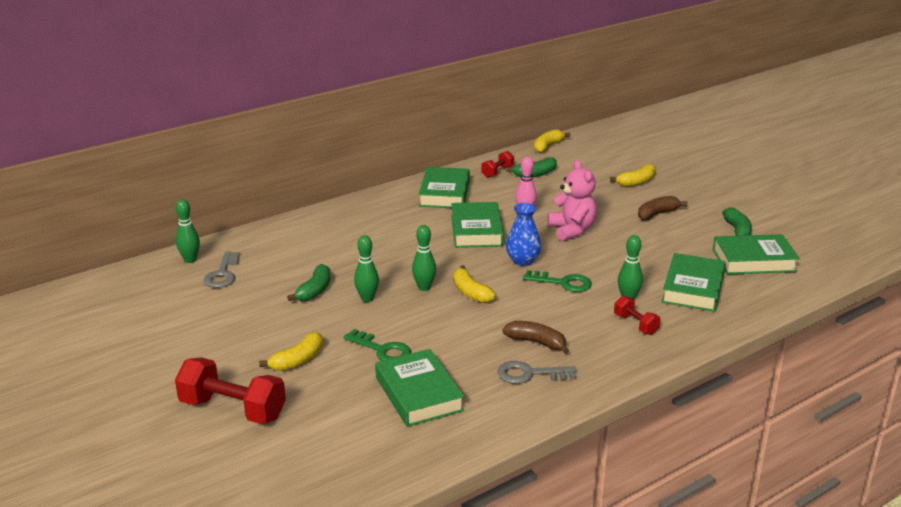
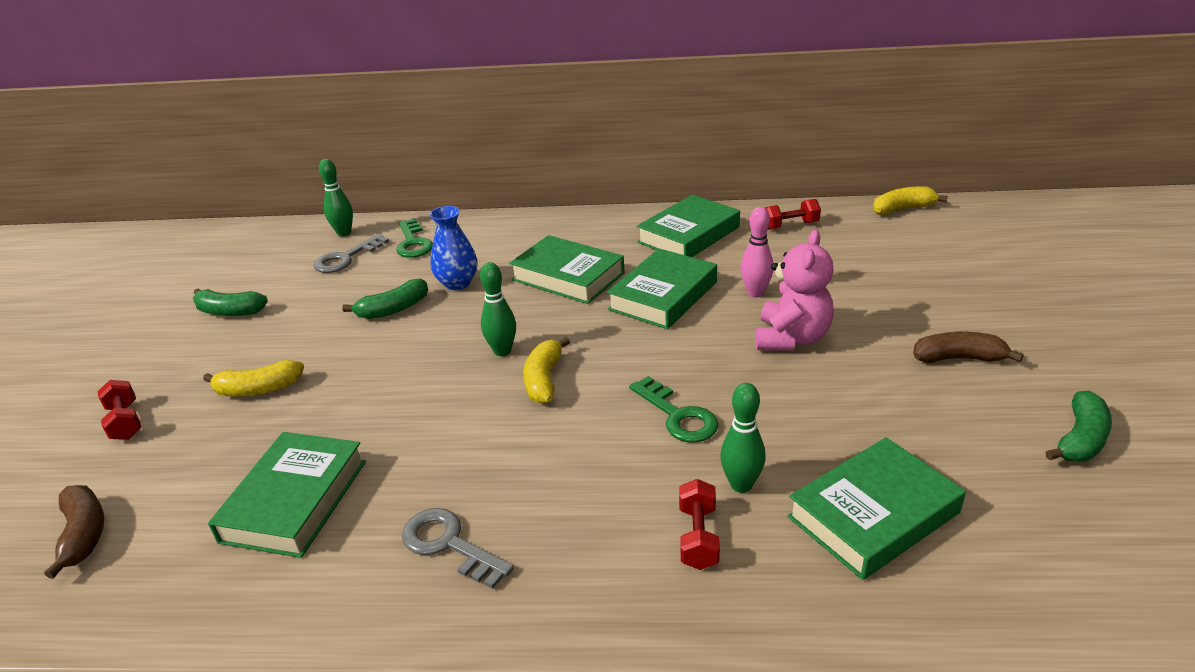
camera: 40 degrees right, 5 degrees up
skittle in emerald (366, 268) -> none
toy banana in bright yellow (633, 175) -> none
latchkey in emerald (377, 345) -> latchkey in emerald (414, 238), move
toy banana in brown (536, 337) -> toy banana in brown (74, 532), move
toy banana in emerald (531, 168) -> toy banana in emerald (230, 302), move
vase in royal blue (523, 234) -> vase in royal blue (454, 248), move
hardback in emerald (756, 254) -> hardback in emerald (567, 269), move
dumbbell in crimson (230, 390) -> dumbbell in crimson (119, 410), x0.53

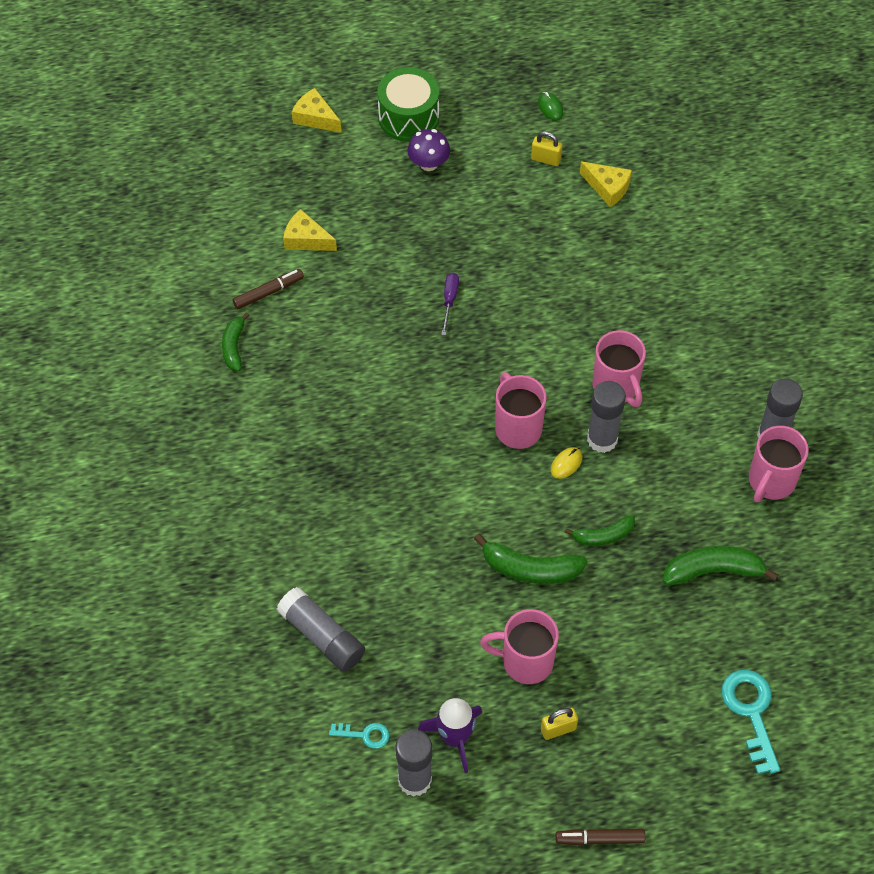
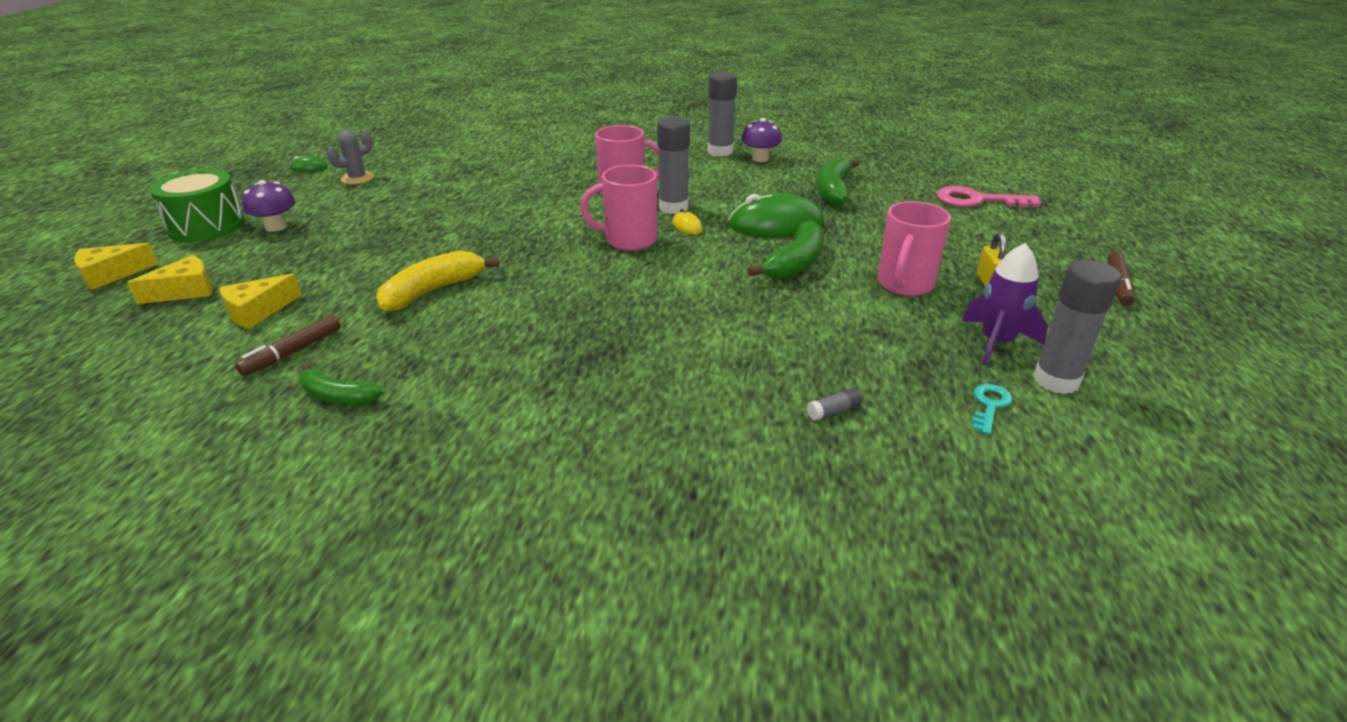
camera: 70 degrees left, 25 degrees down
flat screwdriver in royal purple (450, 304) -> none
none -> toy banana in bright yellow (437, 281)
piece of cheese in bright yellow (606, 184) -> piece of cheese in bright yellow (169, 279), move
padlock in bright yellow (546, 148) -> cactus in gray (350, 157)
toy banana in emerald (599, 530) -> mouse in emerald (776, 215)
coffee mug in rose-pink (779, 464) -> toadstool in royal purple (762, 140)
latchkey in turquoise (751, 722) -> latchkey in rose-pink (989, 197)
felt pen in brown (268, 289) -> felt pen in brown (288, 345), 135 degrees counterclockwise
glue in gray (321, 629) -> glue in gray (834, 404), x0.41

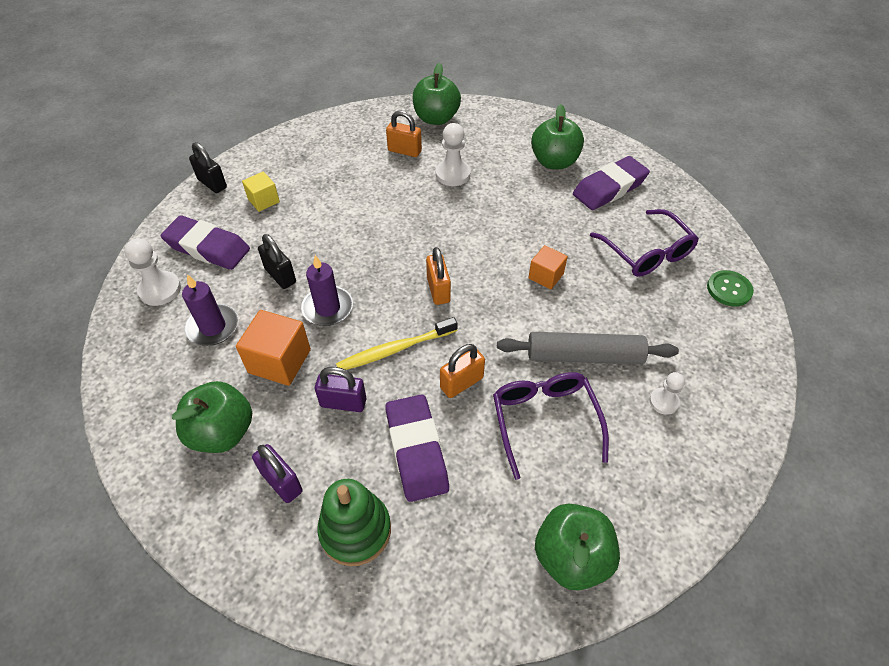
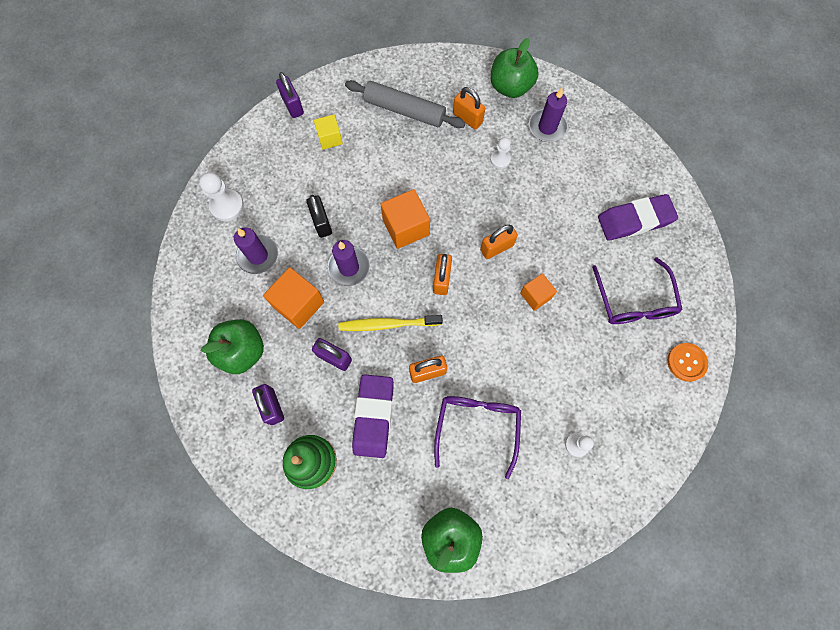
camera: 20 degrees right, 20 degrees up
gum eraser in royal purple (205, 243) -> none
apple in emerald (557, 136) -> none
none -> solid cube in orange (405, 219)
none -> padlock in orange (499, 242)
none -> wax candle in royal purple (548, 115)
dough roller in gray (588, 348) -> dough roller in gray (405, 104), move
padlock in ebony (208, 167) -> padlock in royal purple (290, 95)
button in emerald (730, 288) -> button in orange (687, 362)
chess pawn in white (453, 154) -> chess pawn in white (500, 153), x0.62

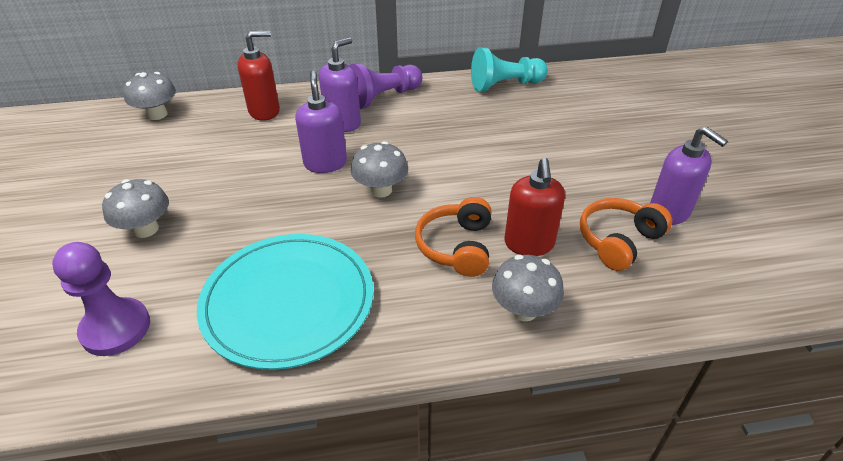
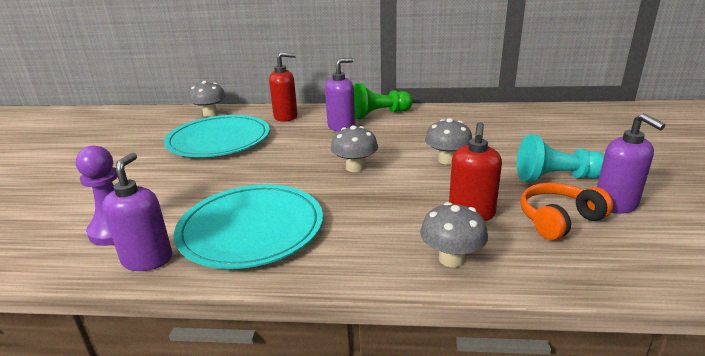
camera: 15 degrees right, 15 degrees down
headset in orange (453, 237) -> none
none -> plate in turquoise (217, 136)
toadstool in gray (135, 208) -> toadstool in gray (448, 141), move
soap dispenser in royal purple (321, 122) -> soap dispenser in royal purple (137, 212), move
chess pawn in turquoise (509, 70) -> chess pawn in turquoise (560, 158), move
chess pawn in royal purple (385, 86) -> chess pawn in emerald (383, 101)

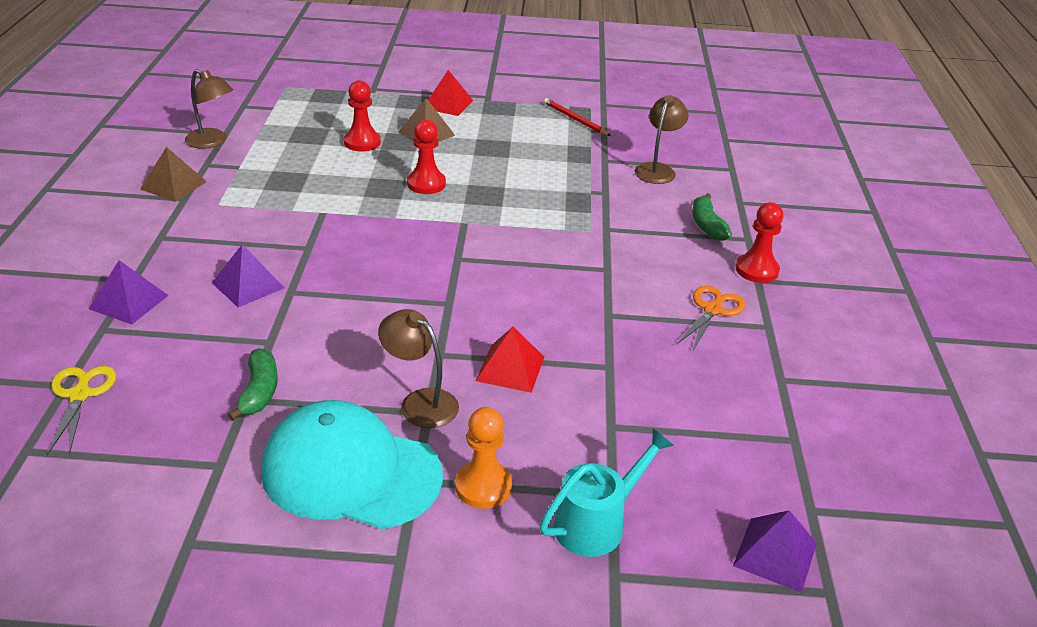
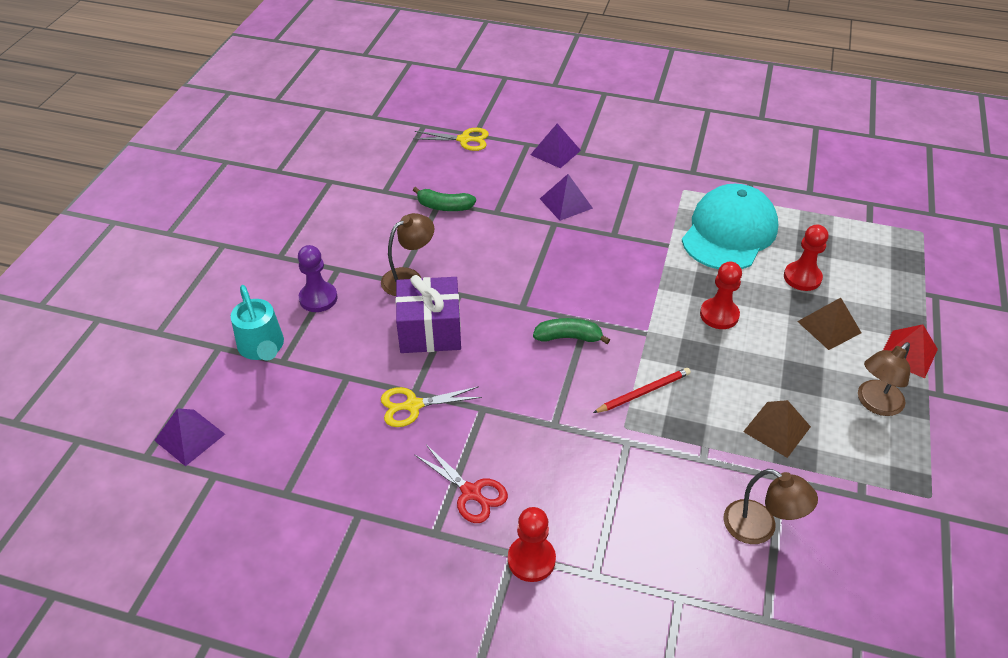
camera: 105 degrees right, 10 degrees up
none -> pair of scissors in bright yellow (431, 406)
pyramid in brown (173, 174) -> pyramid in brown (777, 429), move
reading lamp in brown (209, 109) -> reading lamp in brown (884, 379), move
cap in turquoise (352, 464) -> cap in turquoise (730, 226), move
wooden pencil in crimson (577, 117) -> wooden pencil in crimson (642, 390), move
toy banana in emerald (712, 217) -> toy banana in emerald (571, 331), move
pyramid in crimson (510, 360) -> present in royal purple (428, 314)
chess pawn in orange (483, 458) -> chess pawn in royal purple (317, 278)
pair of scissors in orange (711, 317) -> pair of scissors in crimson (461, 484)

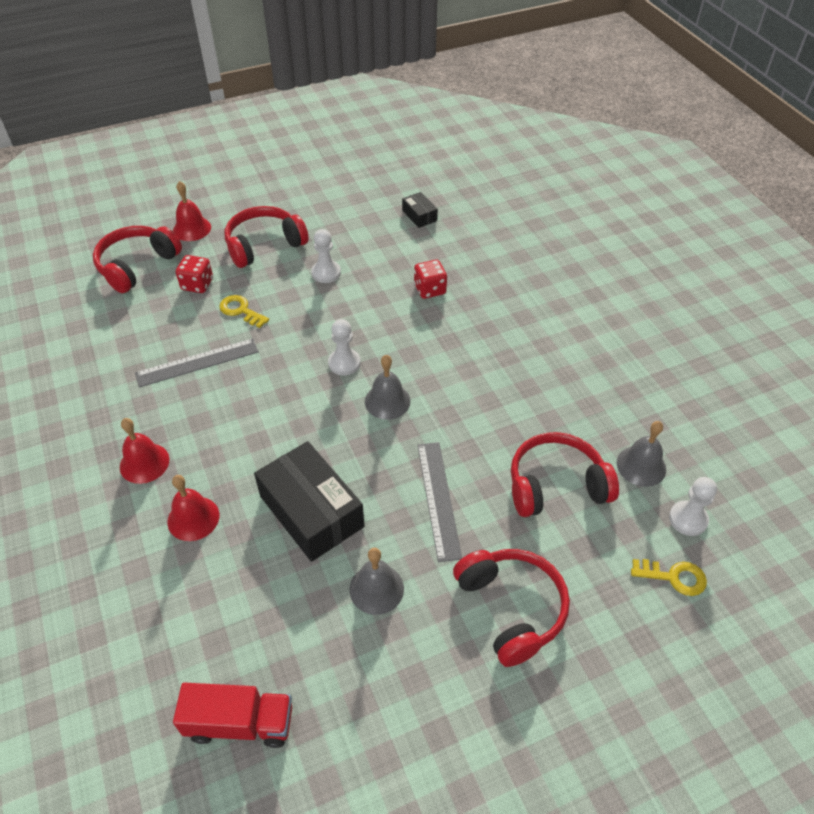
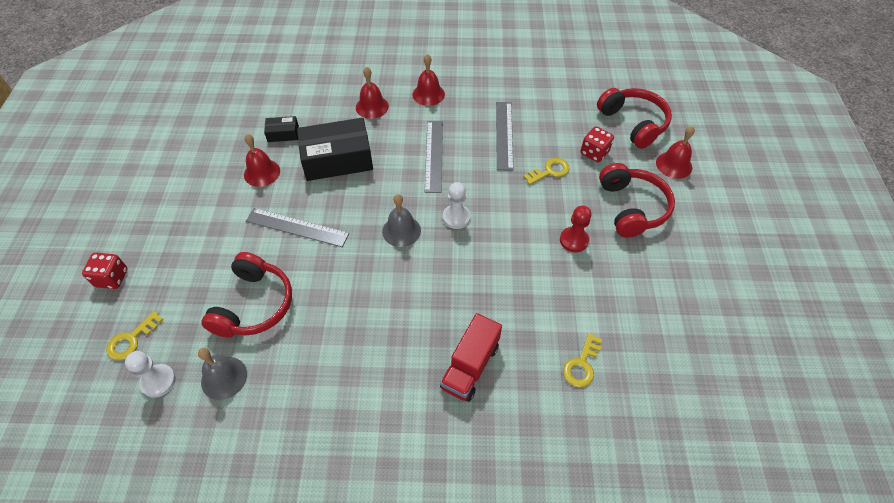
camera: 115 degrees right, 5 degrees up
headset in crimson (511, 608) -> none
none -> straightedge in gray (434, 157)
none -> latchkey in bright yellow (582, 360)
truck in crimson (232, 715) -> truck in crimson (471, 357), move
parcel in ebony (420, 210) -> parcel in ebony (281, 129), move
dice in crimson (430, 279) -> dice in crimson (105, 271), move
chess pawn in white (326, 256) -> chess pawn in crimson (575, 229)
school bell in gray (377, 581) -> school bell in crimson (262, 160)

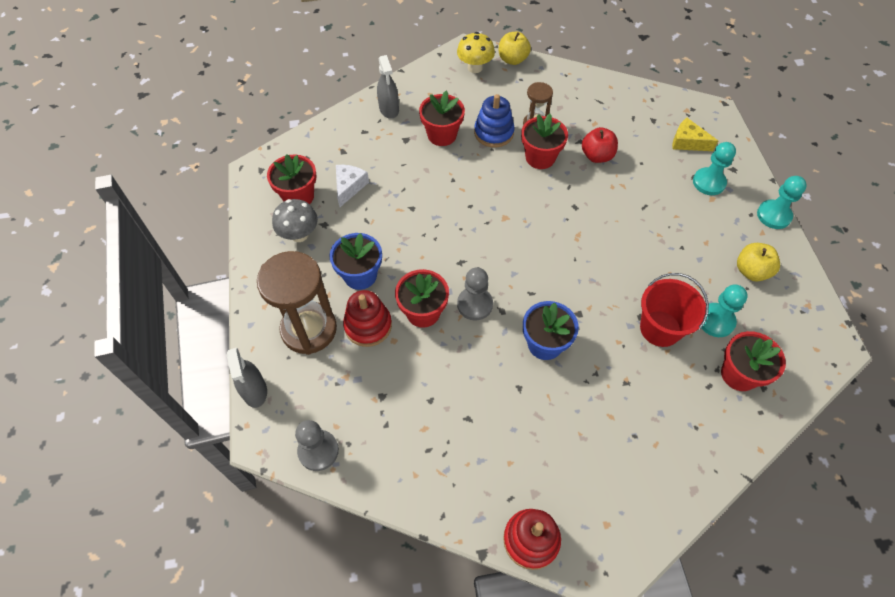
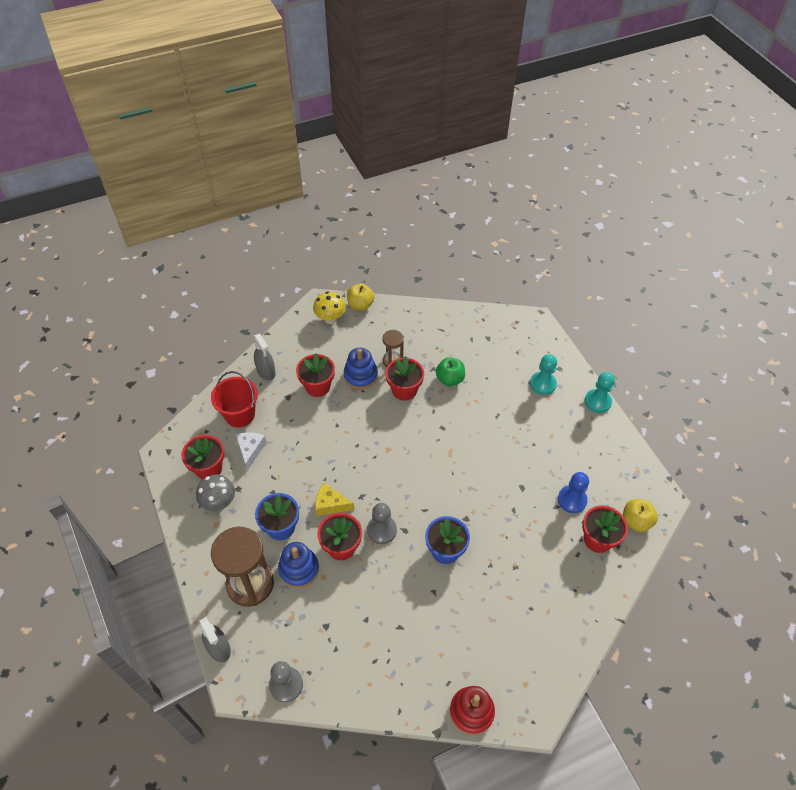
camera: 15 degrees left, 5 degrees down
sand bucket in crimson (674, 310) -> sand bucket in crimson (234, 399), move
piece of cheese in bright yellow (695, 134) -> piece of cheese in bright yellow (334, 499), move
apple in bright yellow (758, 262) -> apple in bright yellow (640, 515), move
stacking rings in crimson (367, 318) -> stacking rings in royal blue (298, 565)
apple in crimson (600, 145) -> apple in emerald (450, 371)
chess pawn in turquoise (725, 311) -> chess pawn in royal blue (573, 492)

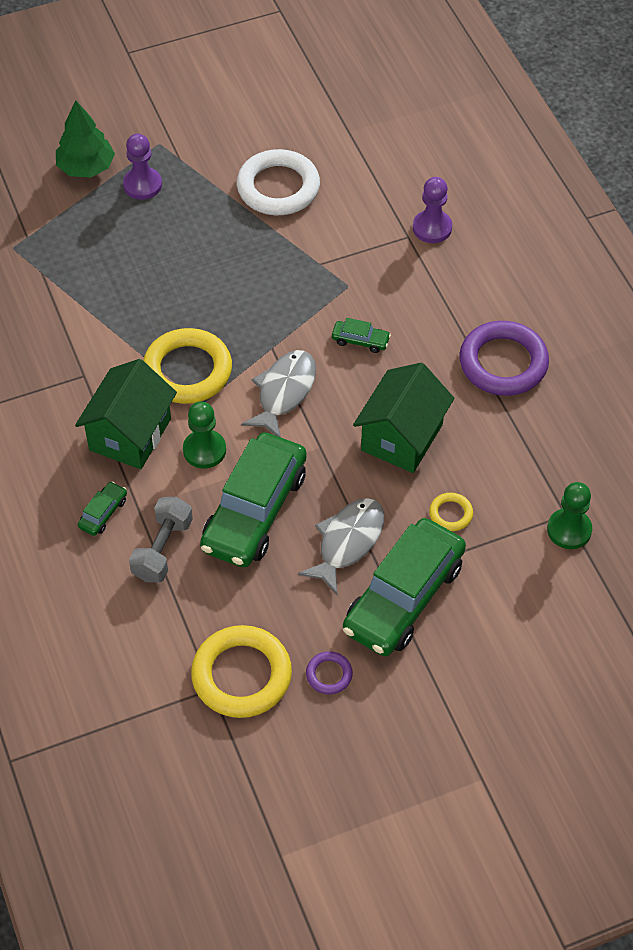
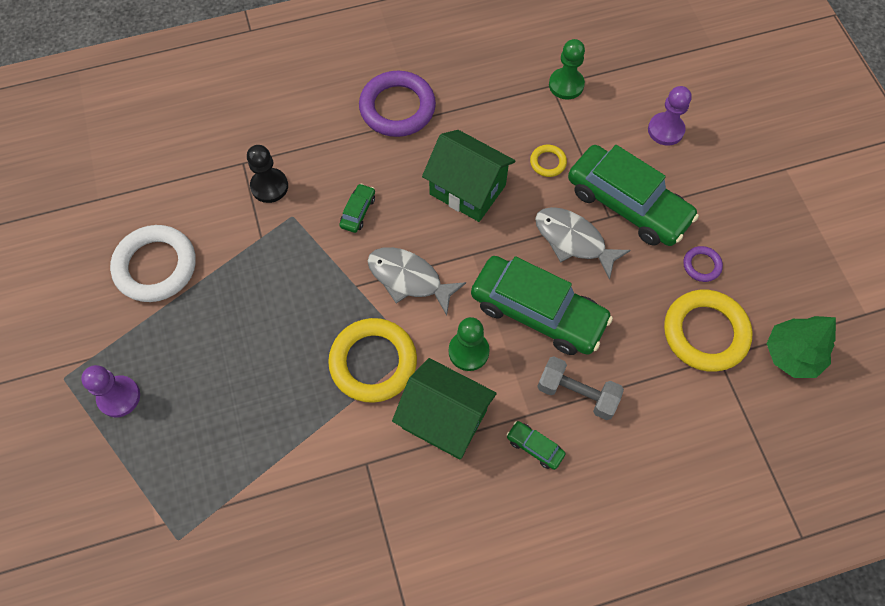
camera: 85 degrees left, 10 degrees up
none -> chess pawn in ebony (267, 174)
fir tree in emerald (85, 139) -> fir tree in emerald (801, 347), move
chess pawn in royal purple (432, 210) -> chess pawn in royal purple (670, 116), move

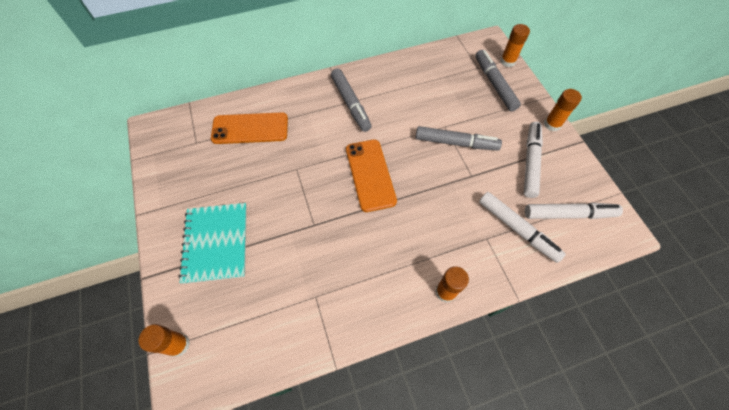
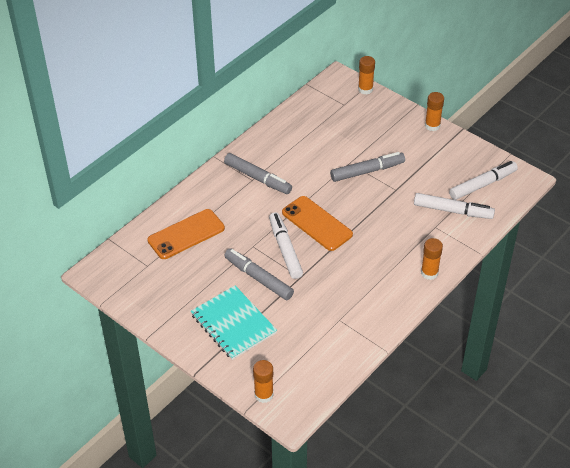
camera: 30 degrees left, 15 degrees down
felt pen in gray (498, 80) -> felt pen in gray (259, 274), move
felt pen in white (533, 160) -> felt pen in white (286, 245), move

